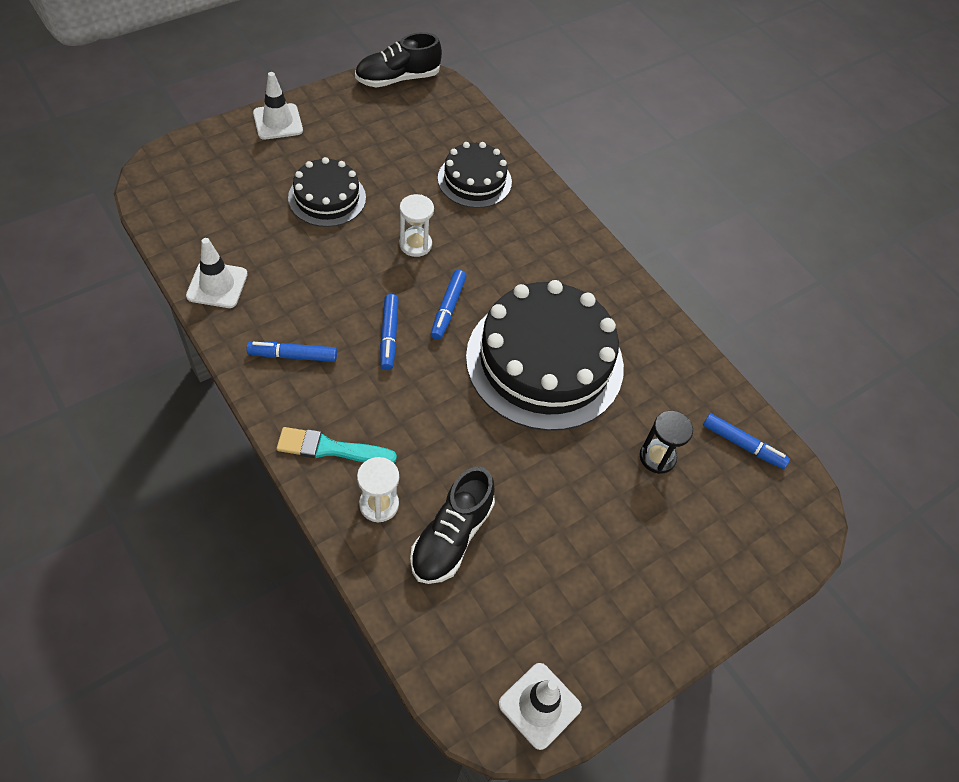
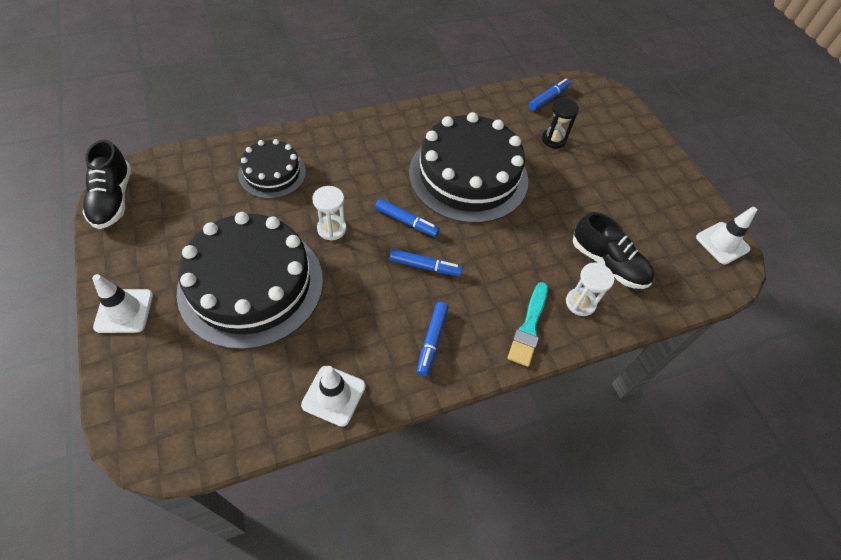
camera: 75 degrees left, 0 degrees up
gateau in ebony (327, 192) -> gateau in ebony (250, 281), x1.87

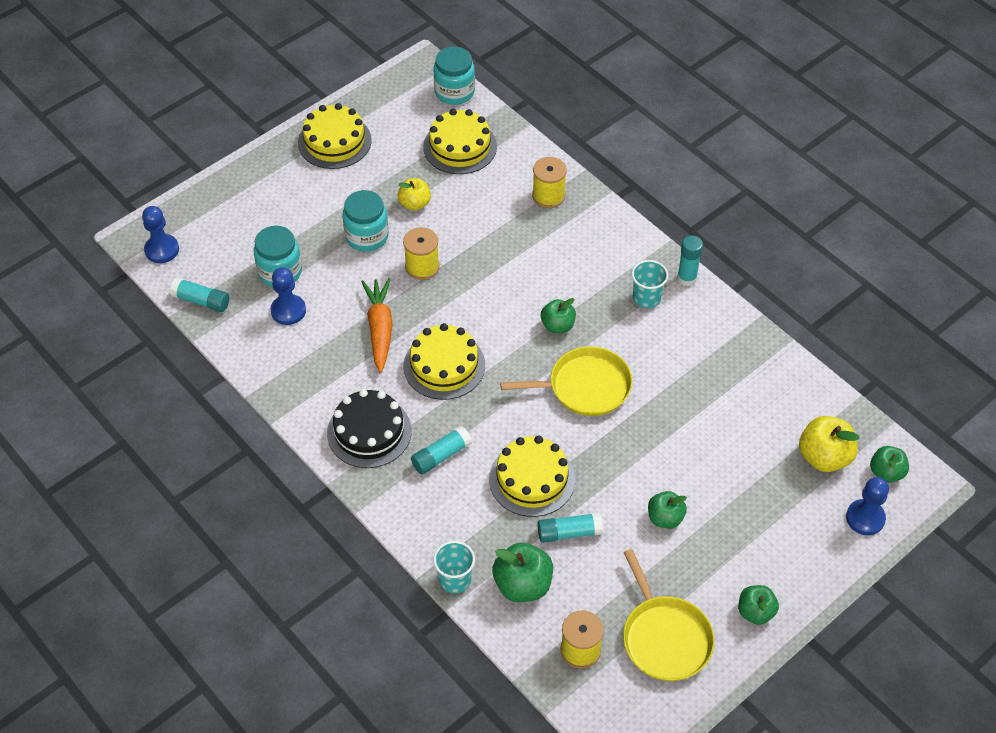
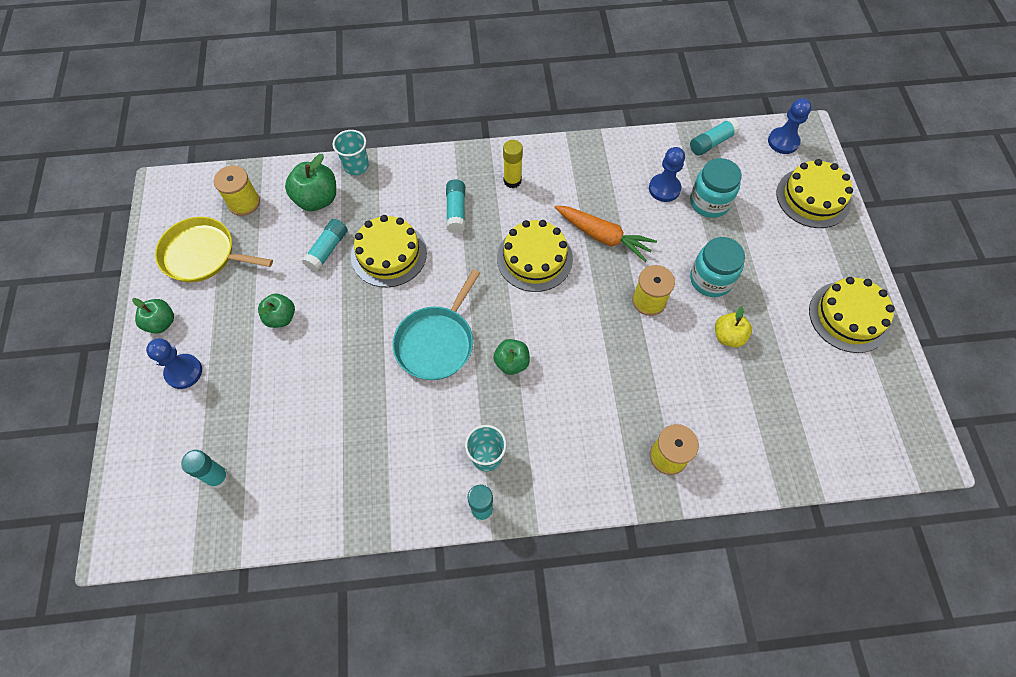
camera: 125 degrees right, 10 degrees up
jar in turquoise (454, 75) -> none
apple in emerald (889, 464) -> none
gateau in bright yellow (460, 141) -> gateau in bright yellow (815, 193), move
chess pawn in royal blue (867, 506) -> chess pawn in royal blue (174, 363), move
gateau in ebony (369, 428) -> glue in bright yellow (513, 164)
apple in bright yellow (829, 444) -> glue in turquoise (205, 469)
pan in bright yellow (566, 381) -> pan in turquoise (436, 324)

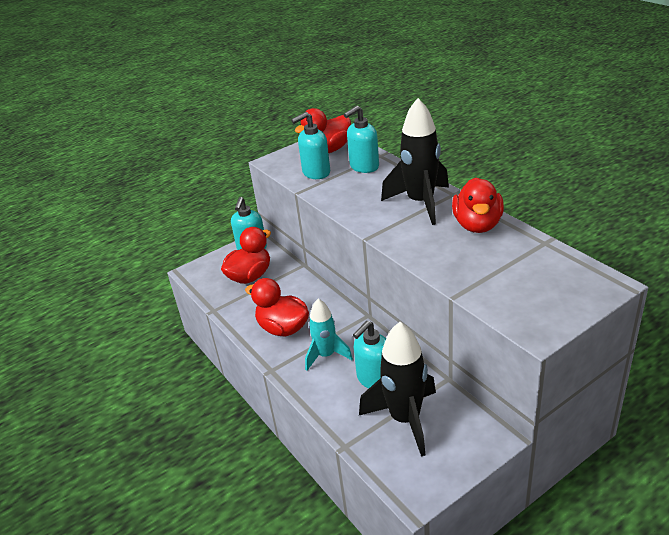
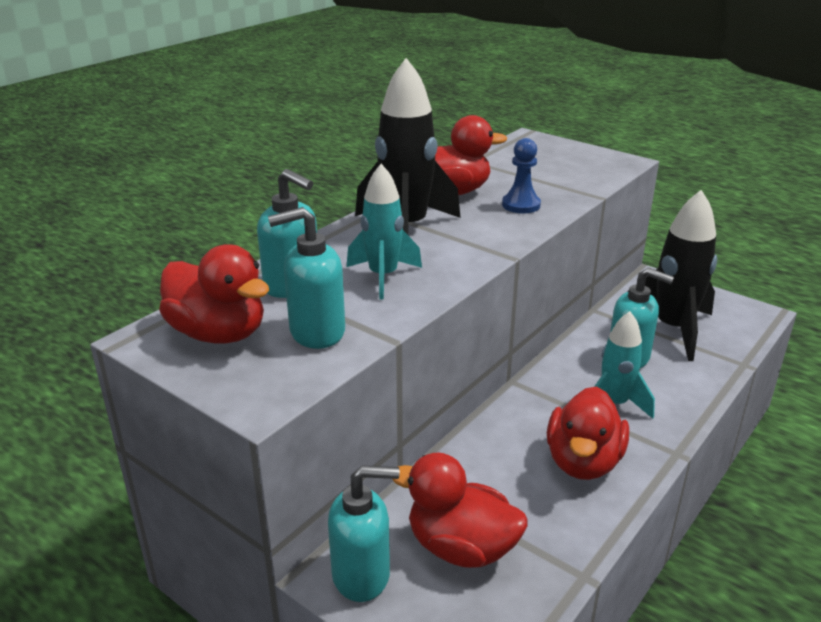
camera: 110 degrees left, 5 degrees down
none -> spaceship in turquoise (384, 232)
none -> chess pawn in royal blue (521, 175)
soap dispenser in turquoise (310, 145) -> soap dispenser in turquoise (306, 278), 120 degrees clockwise

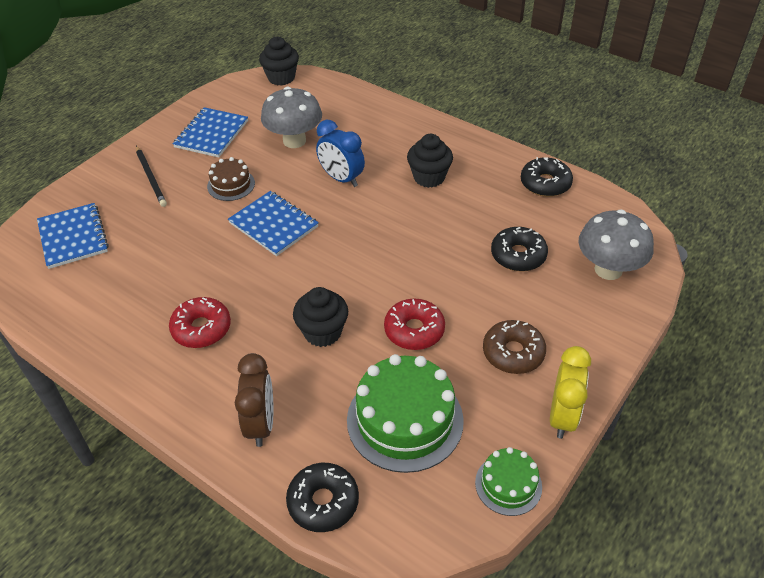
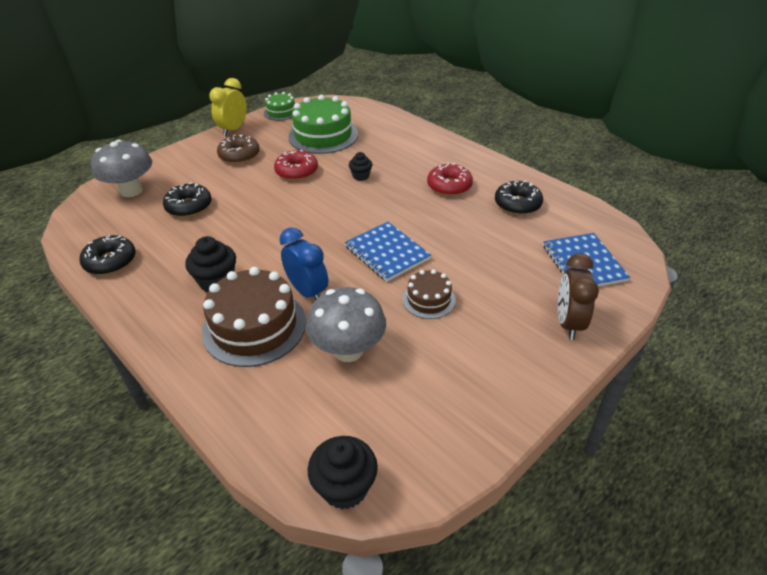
camera: 170 degrees left, 5 degrees down
wooden pencil in ebony (151, 176) -> none
notepad in royal blue (210, 132) -> none
none -> gateau in brown (254, 317)
clock in brown (254, 400) -> clock in brown (578, 296), move
donut in ebony (322, 497) -> donut in ebony (519, 198), move
muffin in ebony (320, 317) -> muffin in ebony (360, 166), x0.60

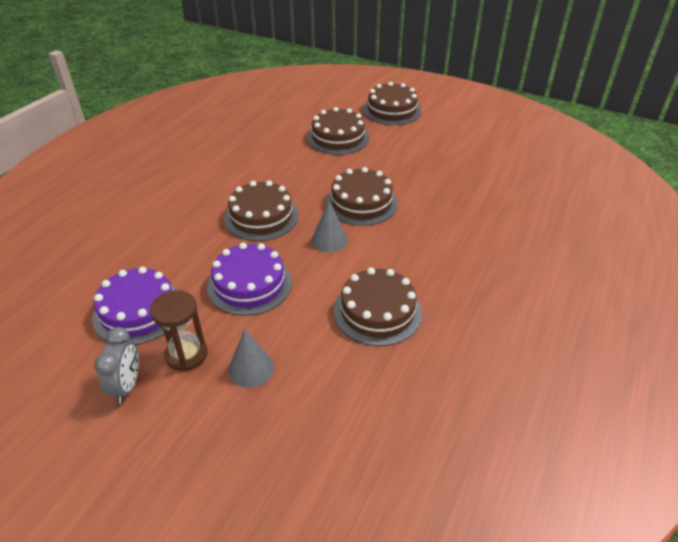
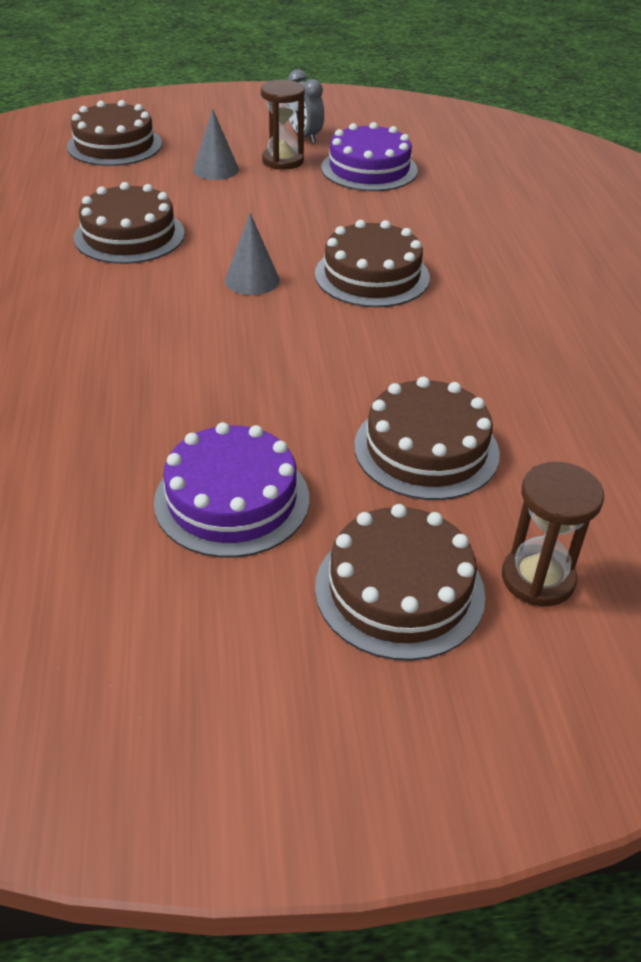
camera: 145 degrees right, 0 degrees up
none -> sand timer in brown (553, 534)
gateau in royal purple (249, 279) -> gateau in royal purple (231, 490), move
gateau in brown (362, 196) -> gateau in brown (114, 133), move

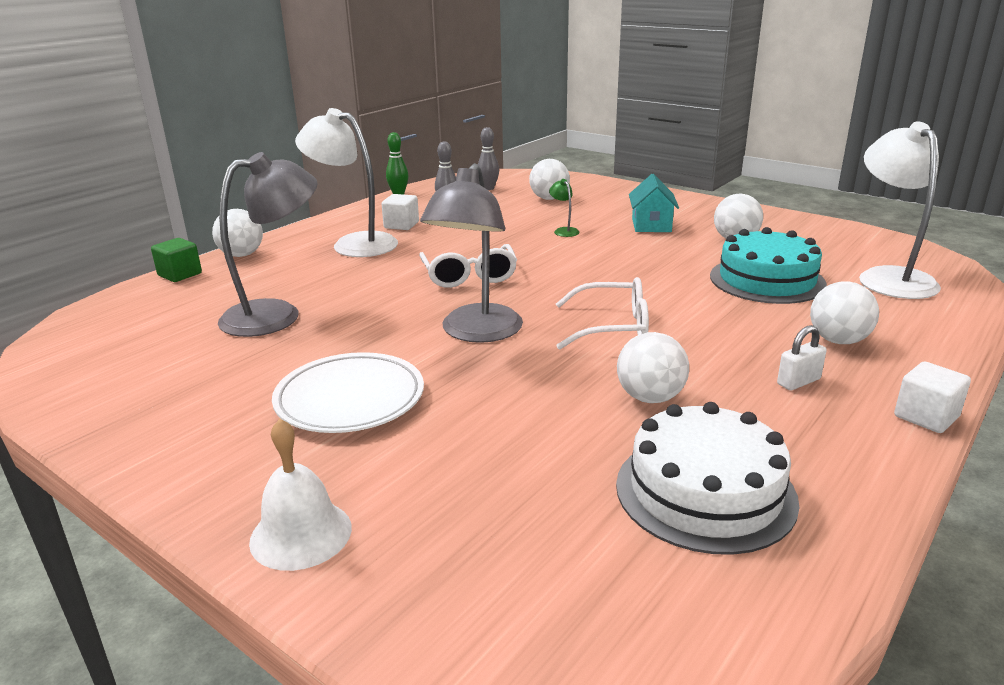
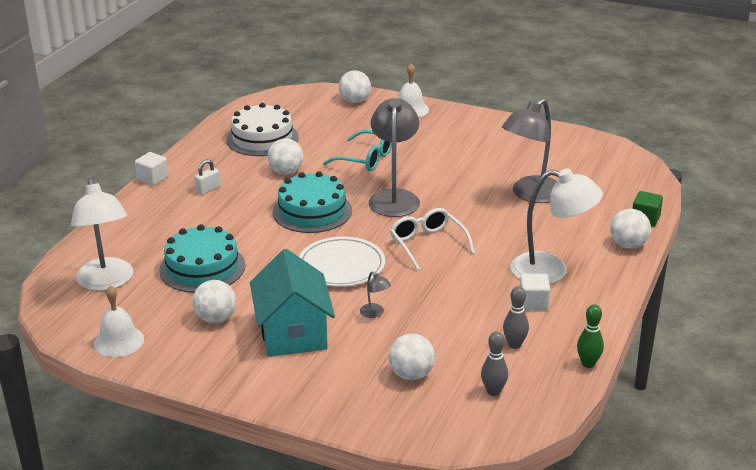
camera: 165 degrees right, 5 degrees up
none -> school bell in white (119, 321)
none -> glasses in turquoise (357, 150)
plate in white (348, 392) -> plate in white (342, 262), move
play ball in white (844, 312) -> play ball in white (355, 86), move
glasses in white (602, 313) -> gateau in turquoise (312, 202)
reading lamp in emerald (564, 208) -> reading lamp in gray (375, 294)
house in turquoise (654, 203) -> house in turquoise (292, 303), x1.69

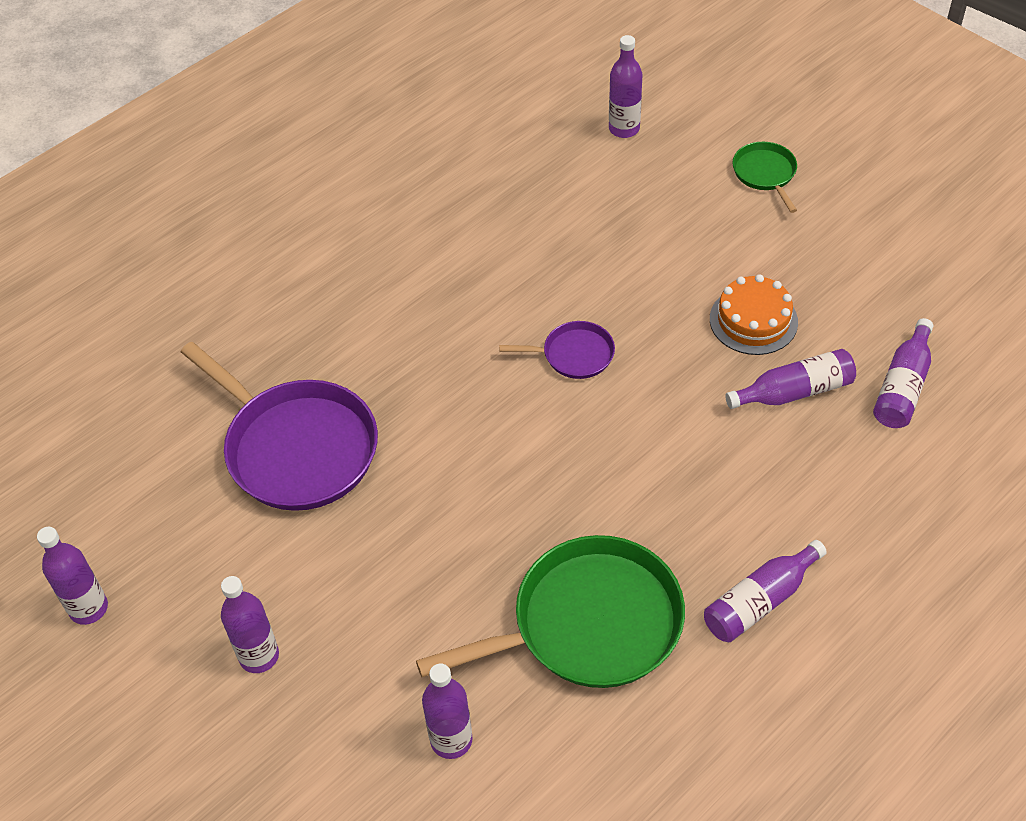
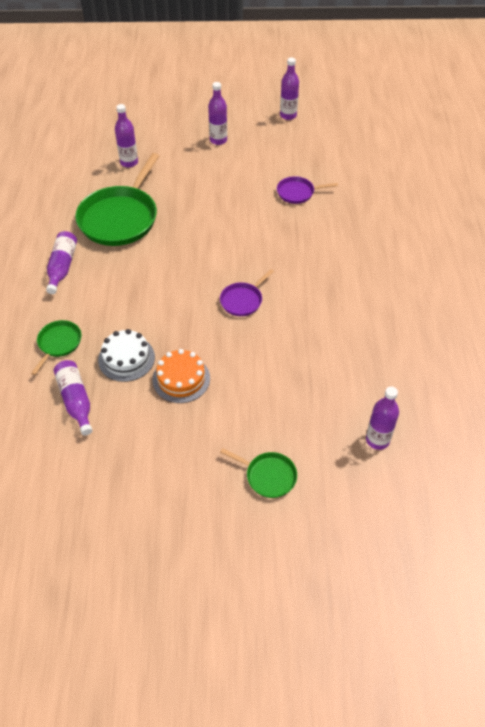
camera: 130 degrees right, 0 degrees up
none -> pan in emerald (56, 347)
bottle in royal purple (790, 379) -> gateau in white (126, 355)
pan in royal purple (279, 426) -> pan in royal purple (307, 190), x0.48

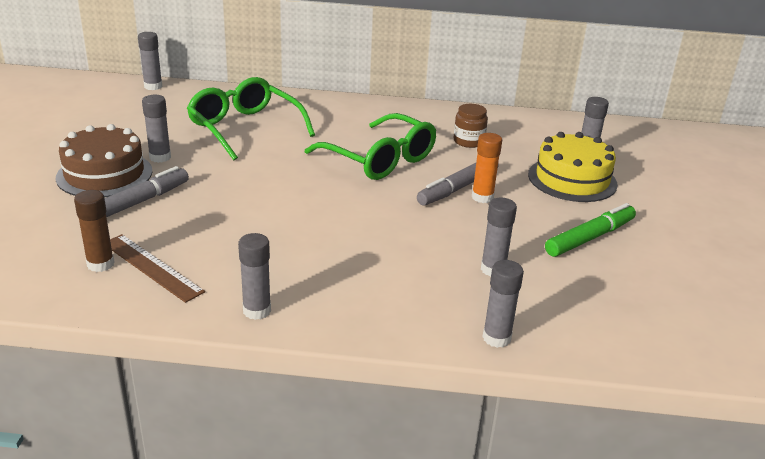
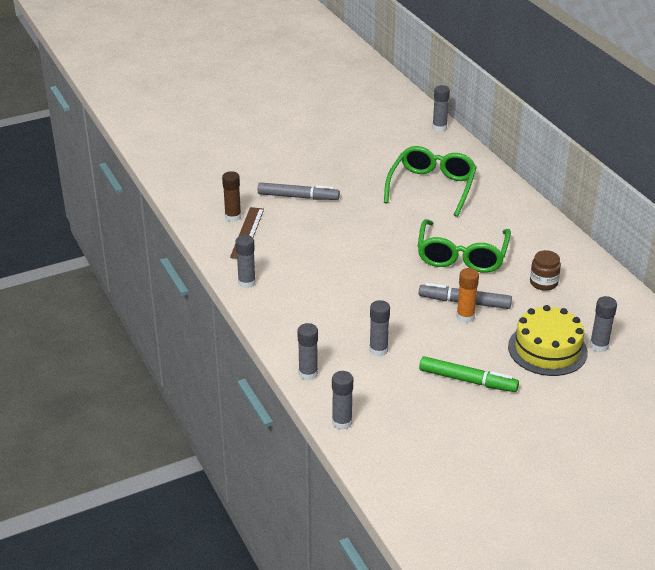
camera: 60 degrees right, 5 degrees up
gateau in brown (103, 160) -> none
glue in gray (156, 129) -> glue in gray (342, 400), move

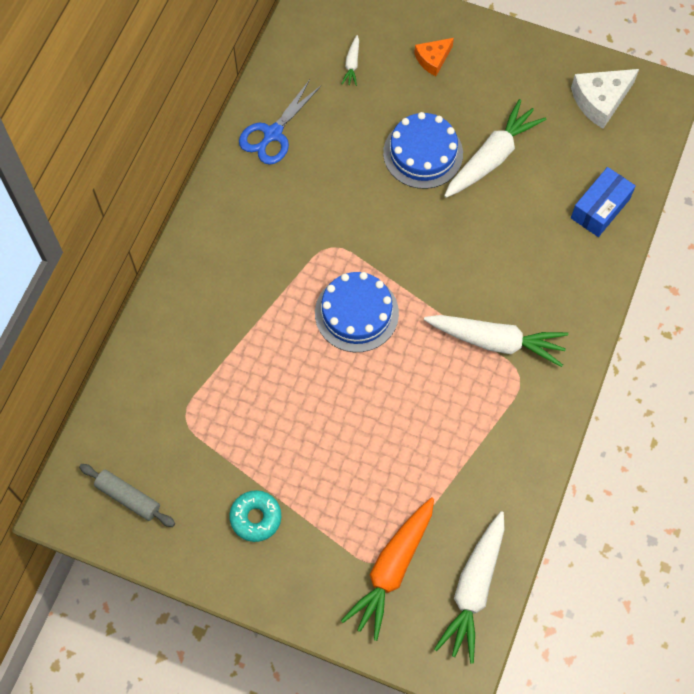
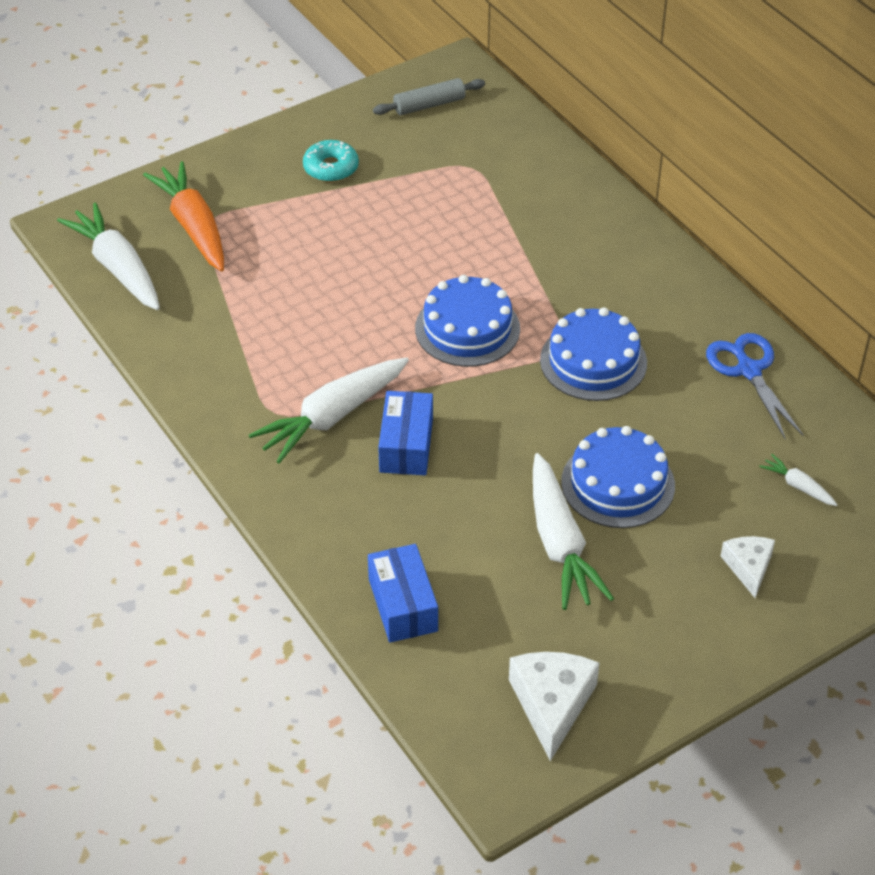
camera: 125 degrees right, 20 degrees down
none -> parcel in royal blue (405, 433)
none -> gateau in royal blue (593, 354)
piece of cheese in orange (434, 57) -> piece of cheese in white (748, 567)

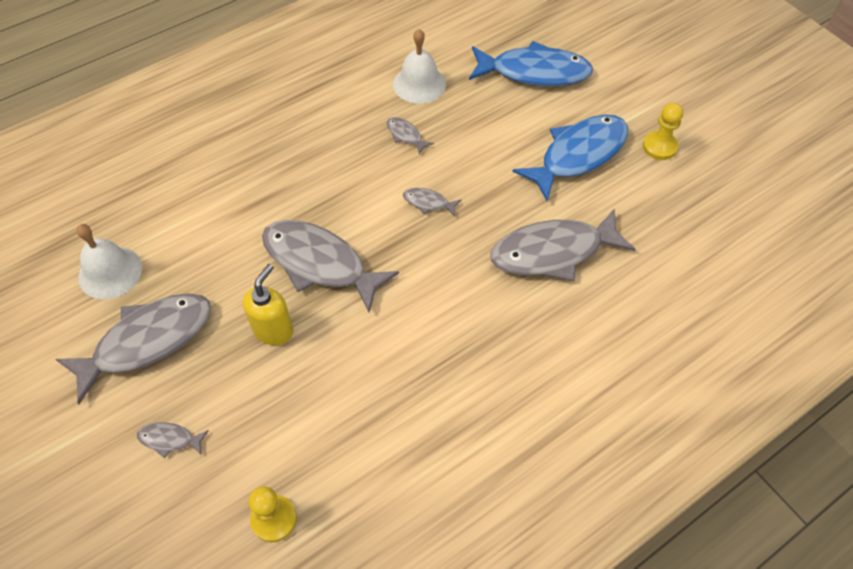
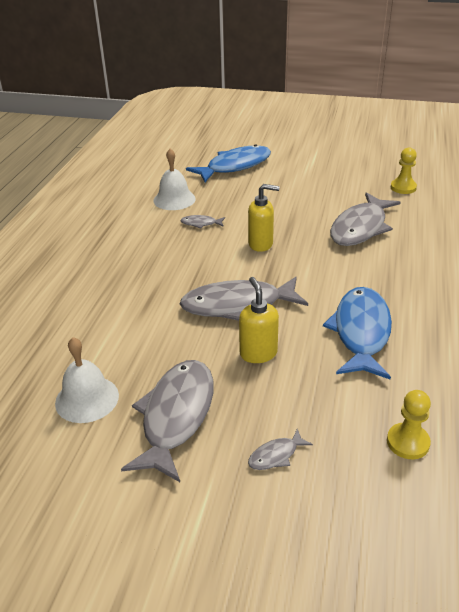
camera: 40 degrees left, 20 degrees down
fish figure in royal blue (570, 158) -> fish figure in royal blue (357, 333), move
chess pawn in bright yellow (663, 131) -> chess pawn in bright yellow (404, 171), move
fish figure in gray (432, 202) -> soap dispenser in bright yellow (264, 218)

